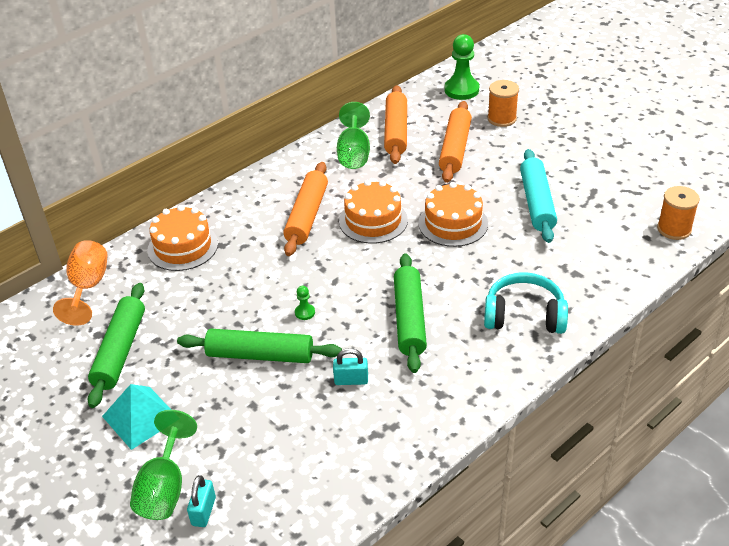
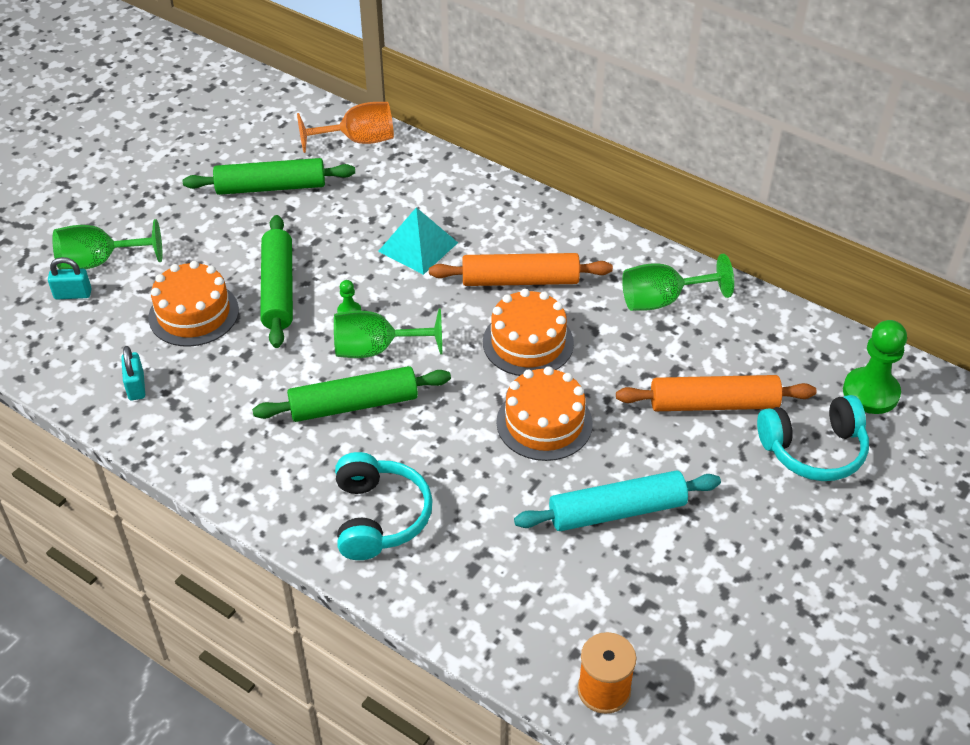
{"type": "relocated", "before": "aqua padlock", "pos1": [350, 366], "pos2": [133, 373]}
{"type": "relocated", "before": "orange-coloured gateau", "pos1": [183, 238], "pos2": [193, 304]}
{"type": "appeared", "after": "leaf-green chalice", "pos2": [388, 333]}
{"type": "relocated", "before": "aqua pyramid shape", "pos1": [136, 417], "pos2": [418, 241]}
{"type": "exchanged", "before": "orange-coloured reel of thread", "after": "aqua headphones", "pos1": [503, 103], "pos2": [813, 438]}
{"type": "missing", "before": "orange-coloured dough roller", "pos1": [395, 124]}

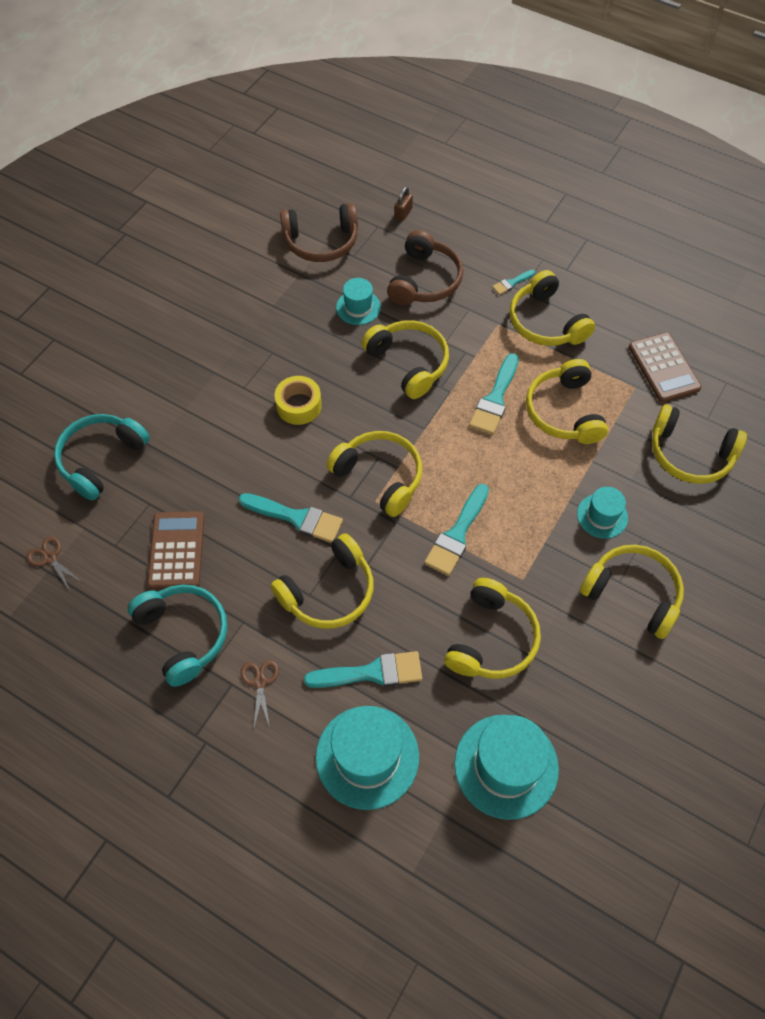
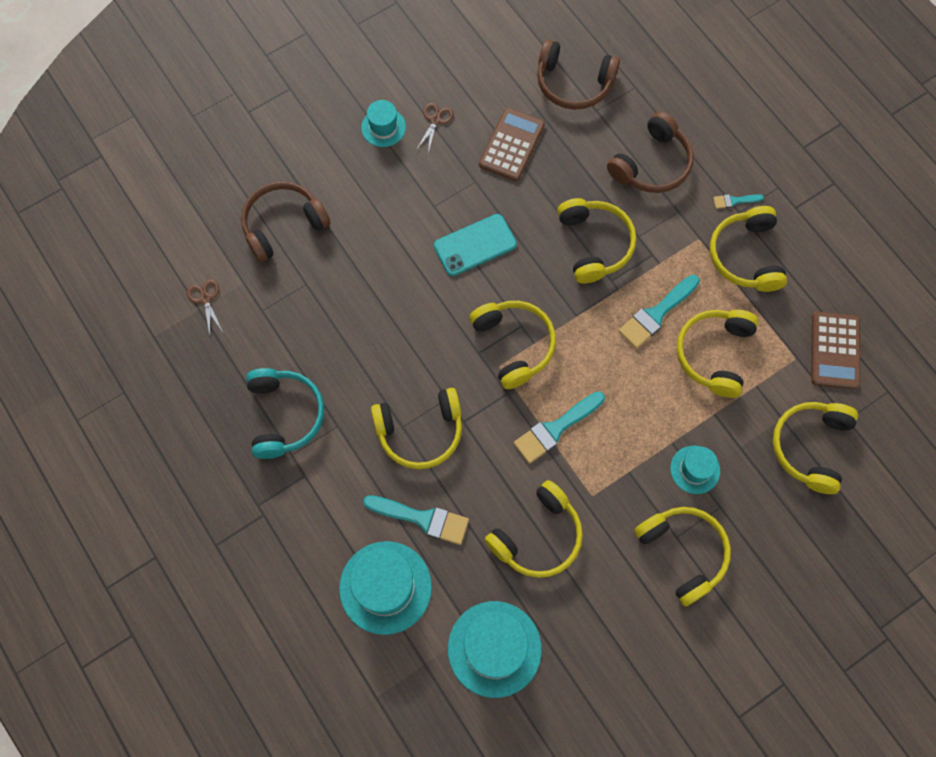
{"type": "colour", "before": "aqua headphones", "after": "russet headphones", "pos1": [102, 457], "pos2": [286, 222]}
{"type": "relocated", "before": "aqua hat", "pos1": [358, 301], "pos2": [383, 123]}
{"type": "relocated", "before": "russet pair of scissors", "pos1": [260, 694], "pos2": [435, 128]}
{"type": "exchanged", "before": "golden roll of tape", "after": "aqua smartphone", "pos1": [298, 400], "pos2": [475, 245]}
{"type": "relocated", "before": "russet calculator", "pos1": [175, 550], "pos2": [512, 144]}
{"type": "spun", "before": "golden headphones", "pos1": [699, 444], "pos2": [815, 448], "turn": 60}
{"type": "missing", "before": "aqua paintbrush", "pos1": [291, 518]}
{"type": "missing", "before": "russet padlock", "pos1": [403, 204]}

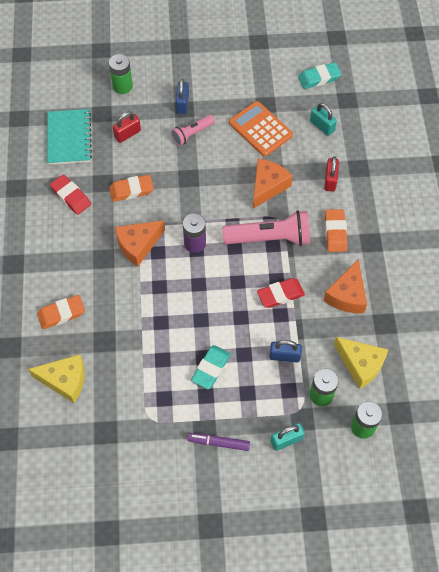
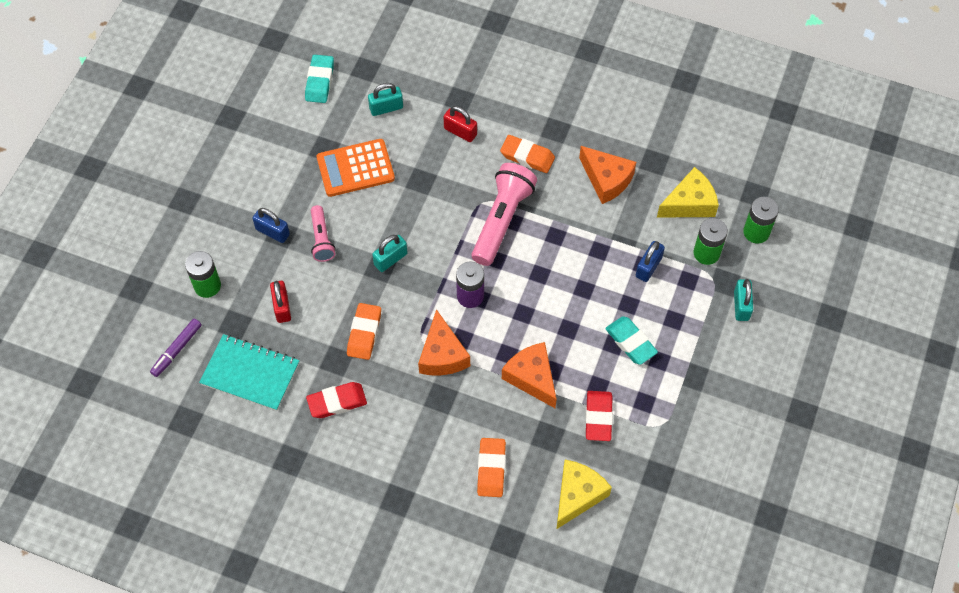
{"type": "relocated", "before": "royal purple felt pen", "pos1": [219, 442], "pos2": [176, 348]}
{"type": "appeared", "after": "aqua padlock", "pos2": [389, 253]}
{"type": "relocated", "before": "orange-coloured piece of cheese", "pos1": [273, 184], "pos2": [529, 375]}
{"type": "relocated", "before": "red gum eraser", "pos1": [281, 293], "pos2": [599, 416]}

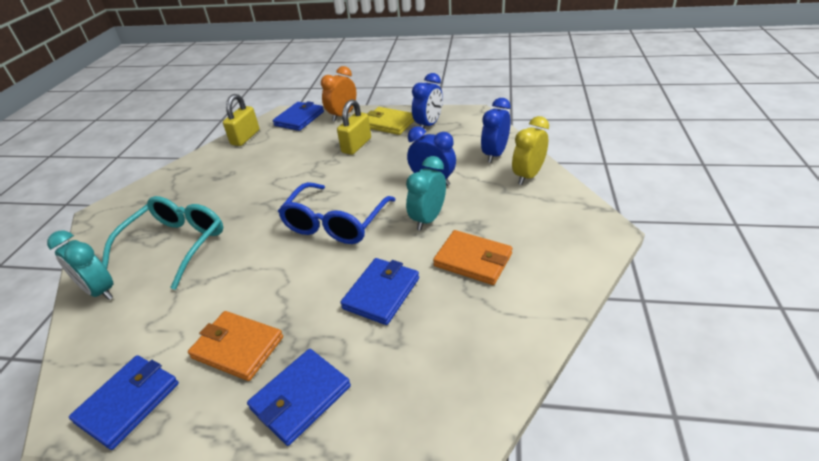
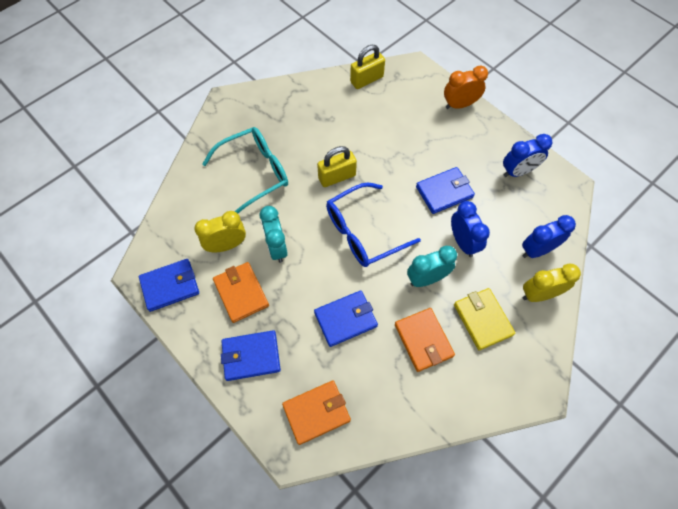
{"type": "appeared", "after": "golden clock", "pos2": [220, 231]}
{"type": "relocated", "before": "aqua clock", "pos1": [80, 265], "pos2": [274, 234]}
{"type": "appeared", "after": "orange-coloured card wallet", "pos2": [316, 412]}
{"type": "relocated", "before": "golden padlock", "pos1": [354, 127], "pos2": [337, 166]}
{"type": "relocated", "before": "cobalt card wallet", "pos1": [298, 116], "pos2": [445, 190]}
{"type": "relocated", "before": "golden card wallet", "pos1": [390, 121], "pos2": [484, 319]}

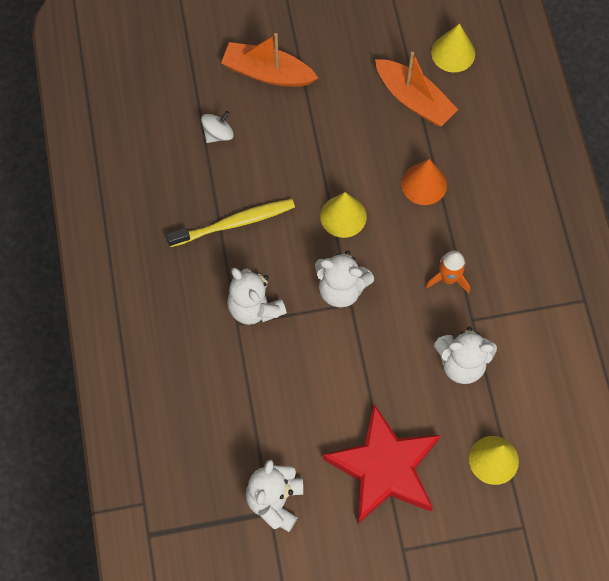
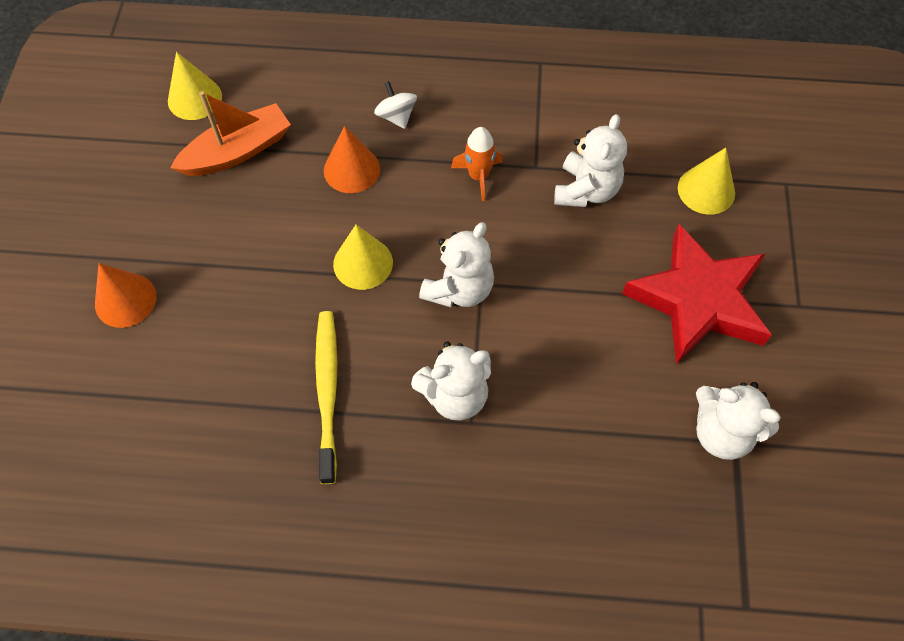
{"type": "exchanged", "before": "orange-coloured sailboat", "after": "orange-coloured cone shape", "pos1": [269, 60], "pos2": [125, 295]}
{"type": "relocated", "before": "white toy top", "pos1": [217, 127], "pos2": [395, 105]}

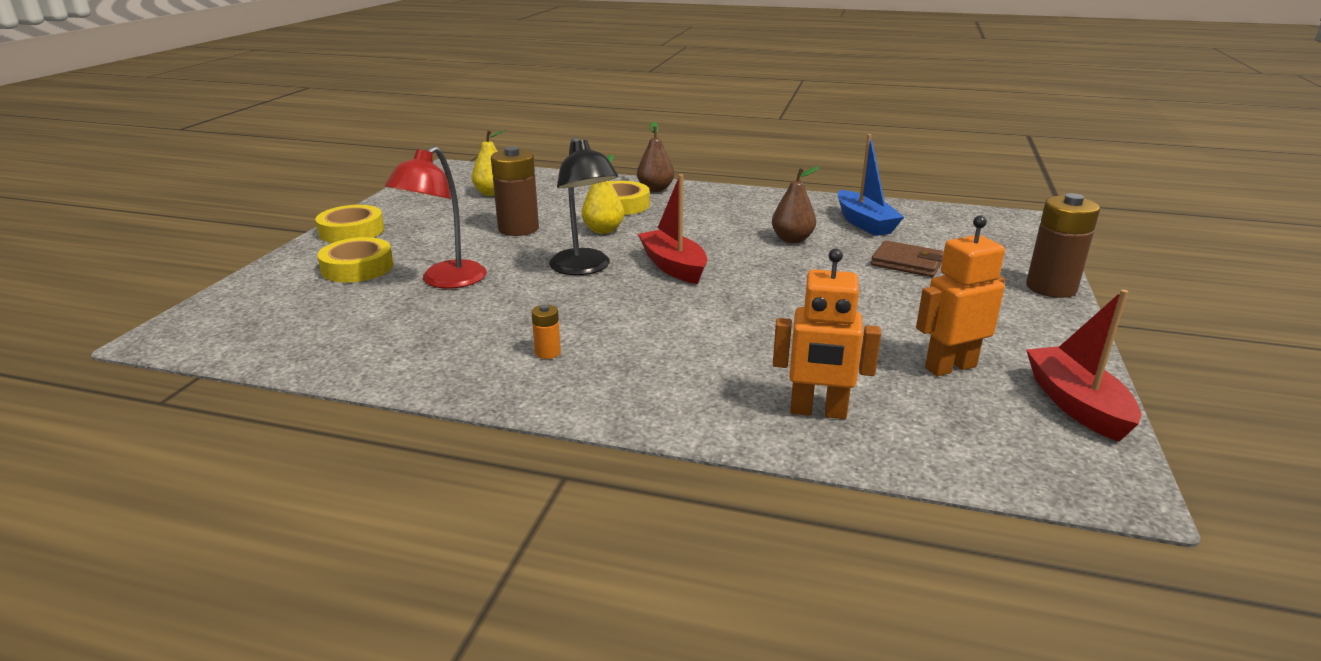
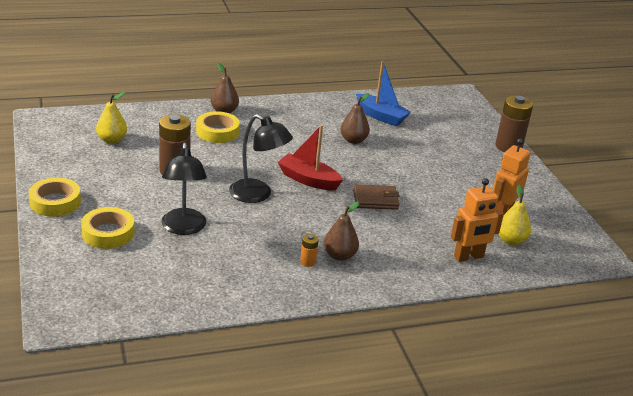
{"type": "colour", "before": "red lamp", "after": "jet-black lamp", "pos1": [436, 217], "pos2": [184, 188]}
{"type": "appeared", "after": "russet toy pear", "pos2": [342, 231]}
{"type": "relocated", "before": "russet card wallet", "pos1": [907, 258], "pos2": [376, 197]}
{"type": "relocated", "before": "golden toy pear", "pos1": [602, 194], "pos2": [515, 215]}
{"type": "missing", "before": "red sailboat", "pos1": [1083, 365]}

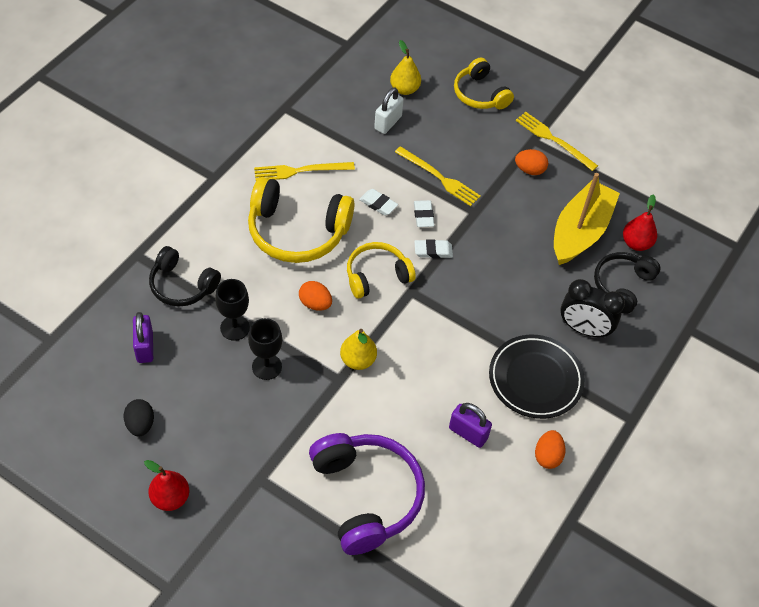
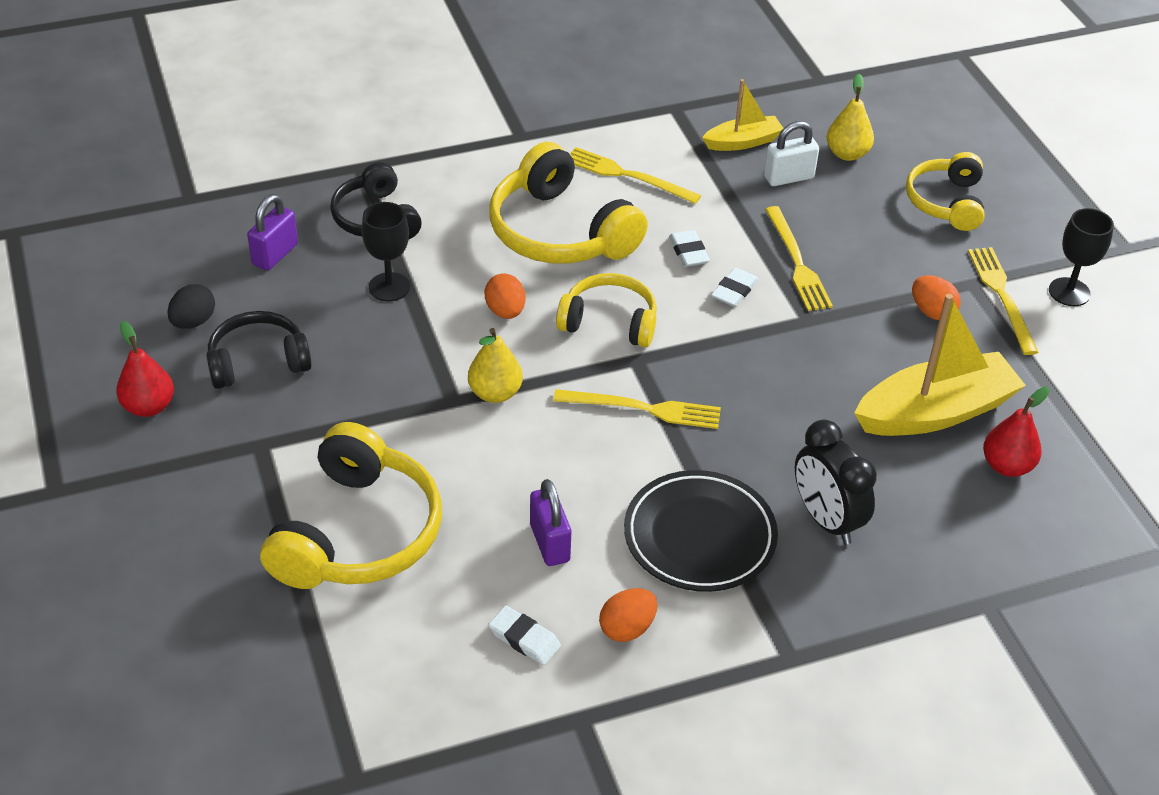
{"type": "relocated", "before": "jet-black headphones", "pos1": [627, 283], "pos2": [259, 350]}
{"type": "colour", "before": "royal purple headphones", "after": "golden headphones", "pos1": [367, 494], "pos2": [351, 505]}
{"type": "relocated", "before": "white gum eraser", "pos1": [433, 248], "pos2": [524, 635]}
{"type": "appeared", "after": "golden table fork", "pos2": [637, 409]}
{"type": "appeared", "after": "golden sailboat", "pos2": [742, 115]}
{"type": "relocated", "before": "jet-black chalice", "pos1": [265, 349], "pos2": [1081, 257]}

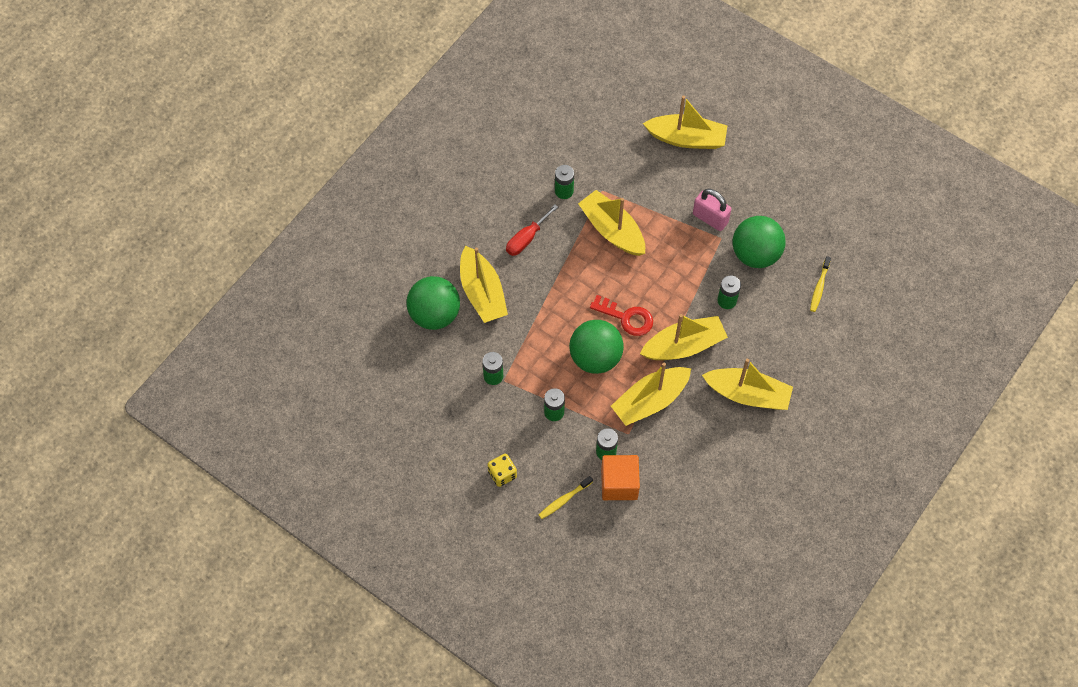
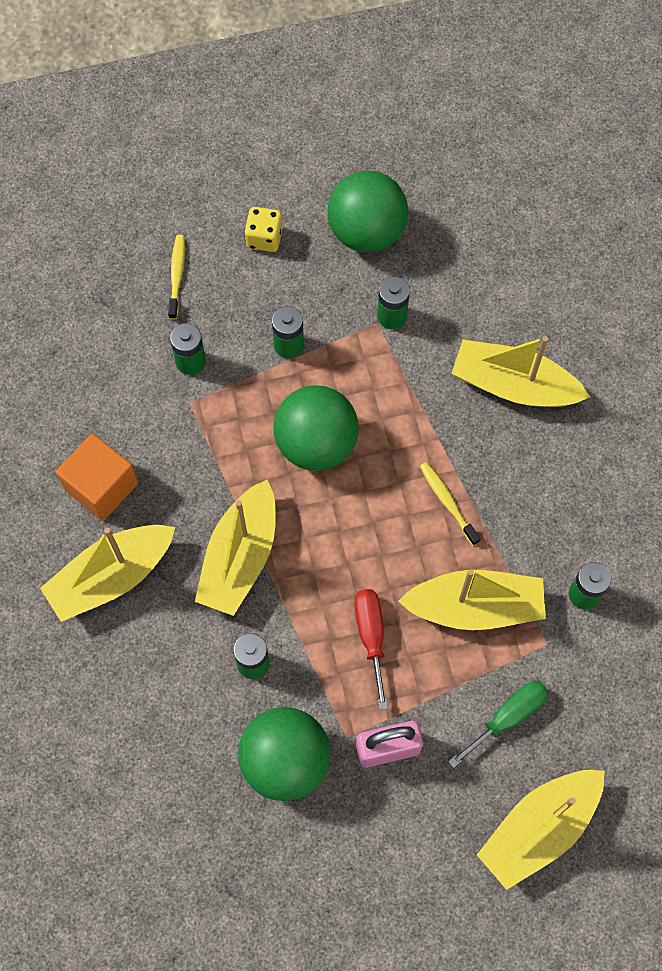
{"type": "relocated", "before": "orange-coloured solid cube", "pos1": [620, 477], "pos2": [97, 477]}
{"type": "relocated", "before": "leaf-green ball", "pos1": [433, 303], "pos2": [368, 212]}
{"type": "relocated", "before": "red hand screwdriver", "pos1": [532, 230], "pos2": [371, 649]}
{"type": "relocated", "before": "golden toothbrush", "pos1": [820, 284], "pos2": [450, 504]}
{"type": "appeared", "after": "leaf-green hand screwdriver", "pos2": [498, 724]}
{"type": "missing", "before": "red key", "pos1": [621, 315]}
{"type": "missing", "before": "golden sailboat", "pos1": [651, 394]}

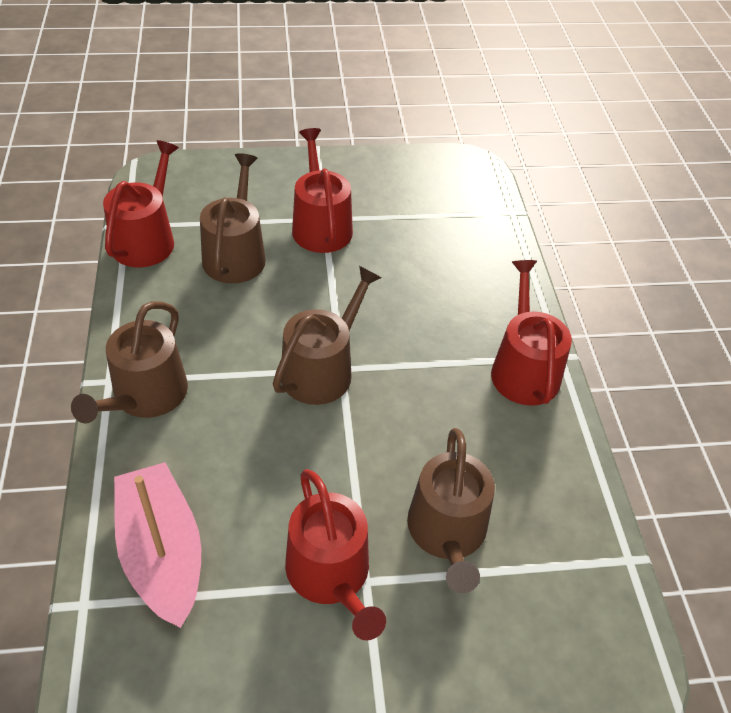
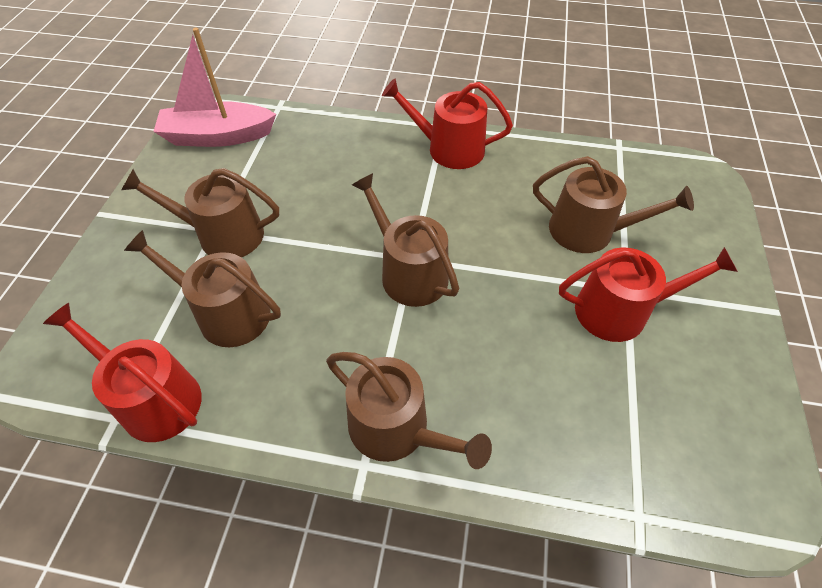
{"type": "colour", "before": "red watering pot", "after": "russet watering pot", "pos1": [322, 190], "pos2": [200, 212]}
{"type": "relocated", "before": "pink sailboat", "pos1": [157, 545], "pos2": [214, 87]}

